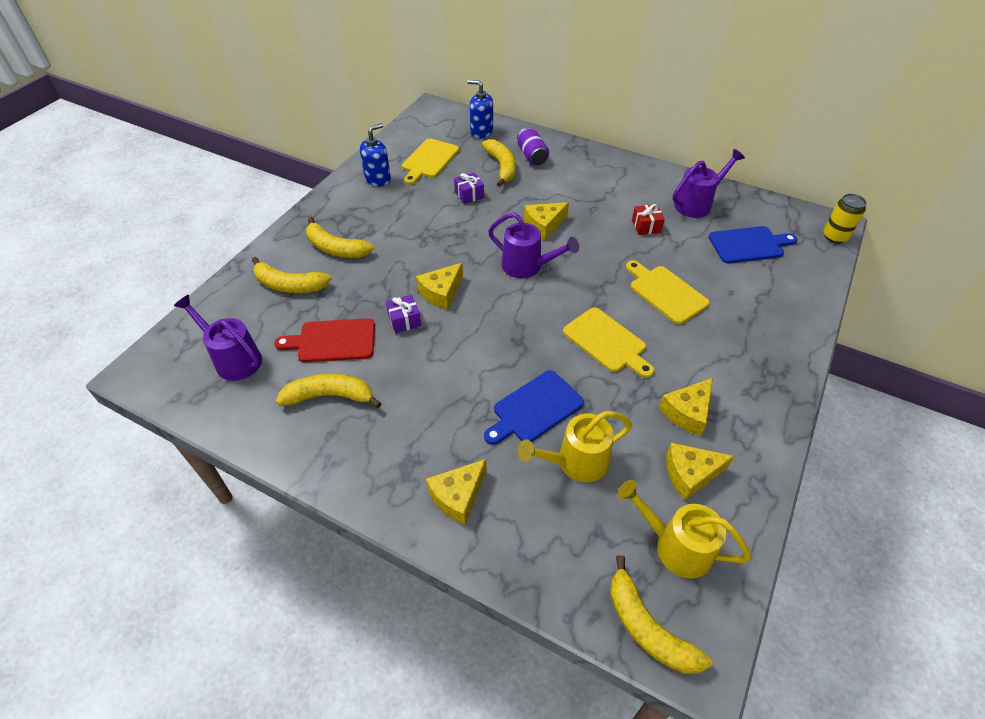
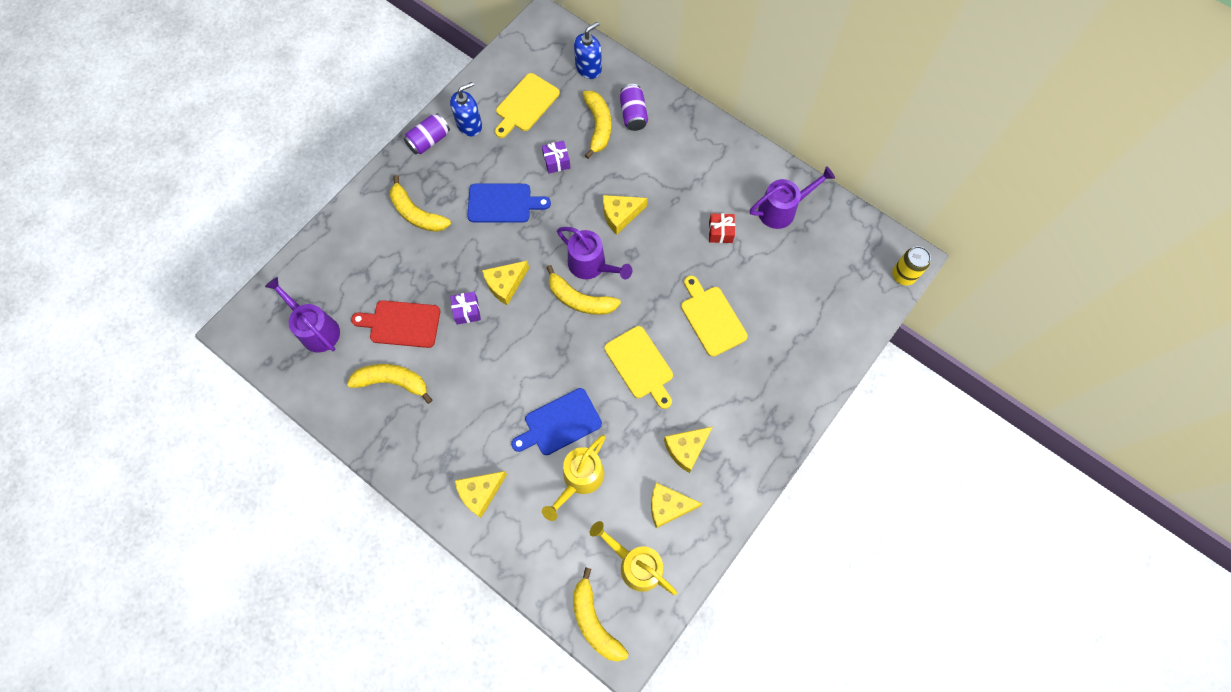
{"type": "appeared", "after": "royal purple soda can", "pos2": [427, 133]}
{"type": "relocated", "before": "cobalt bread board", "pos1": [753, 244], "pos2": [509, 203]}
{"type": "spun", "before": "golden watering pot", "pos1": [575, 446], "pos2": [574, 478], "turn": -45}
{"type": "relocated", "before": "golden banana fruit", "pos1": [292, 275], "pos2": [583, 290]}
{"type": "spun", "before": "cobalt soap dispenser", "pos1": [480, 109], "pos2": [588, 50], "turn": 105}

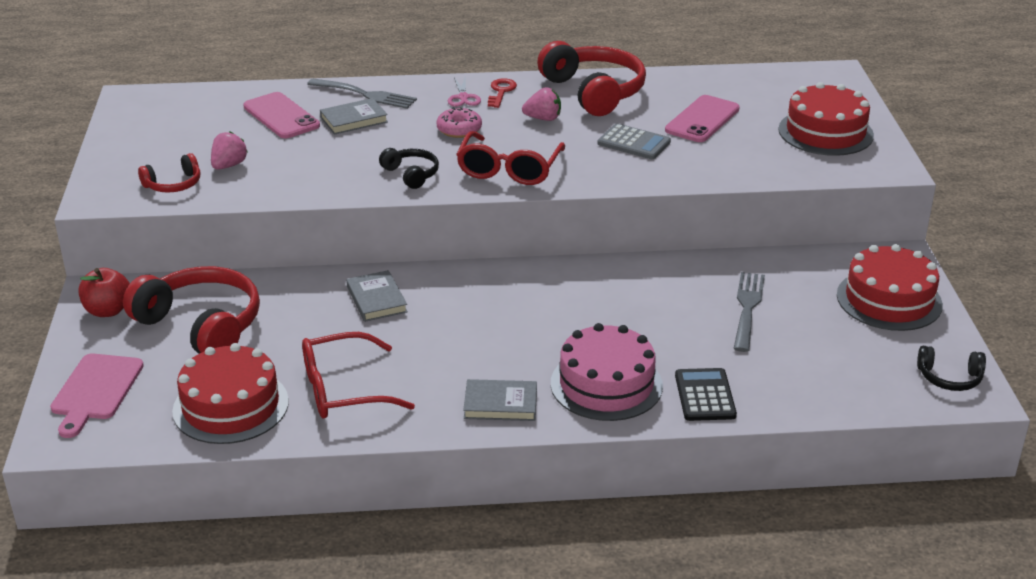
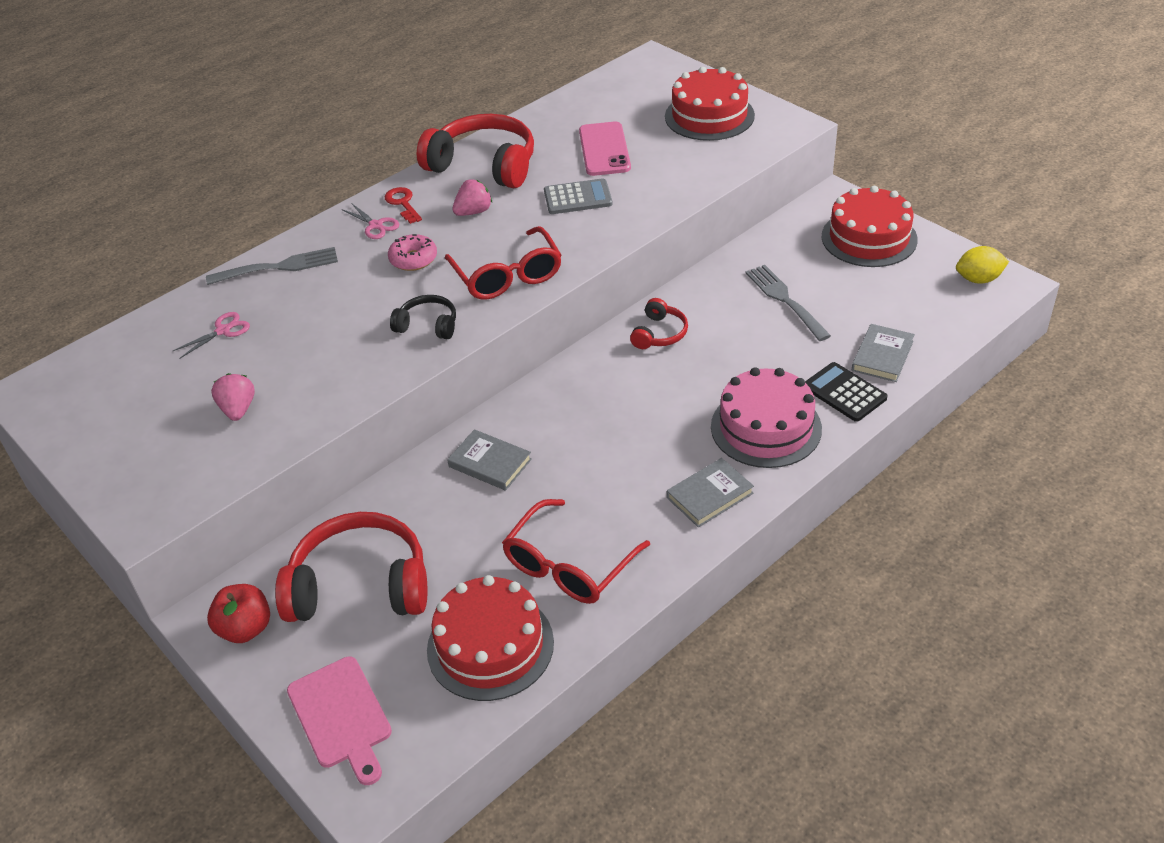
{"type": "exchanged", "before": "pink smartphone", "after": "pink pair of scissors", "pos1": [281, 115], "pos2": [211, 335]}
{"type": "relocated", "before": "red headphones", "pos1": [169, 173], "pos2": [659, 323]}
{"type": "relocated", "before": "ash-grey hardback", "pos1": [354, 116], "pos2": [883, 353]}
{"type": "exchanged", "before": "jet-black headphones", "after": "golden citrus fruit", "pos1": [951, 368], "pos2": [982, 265]}

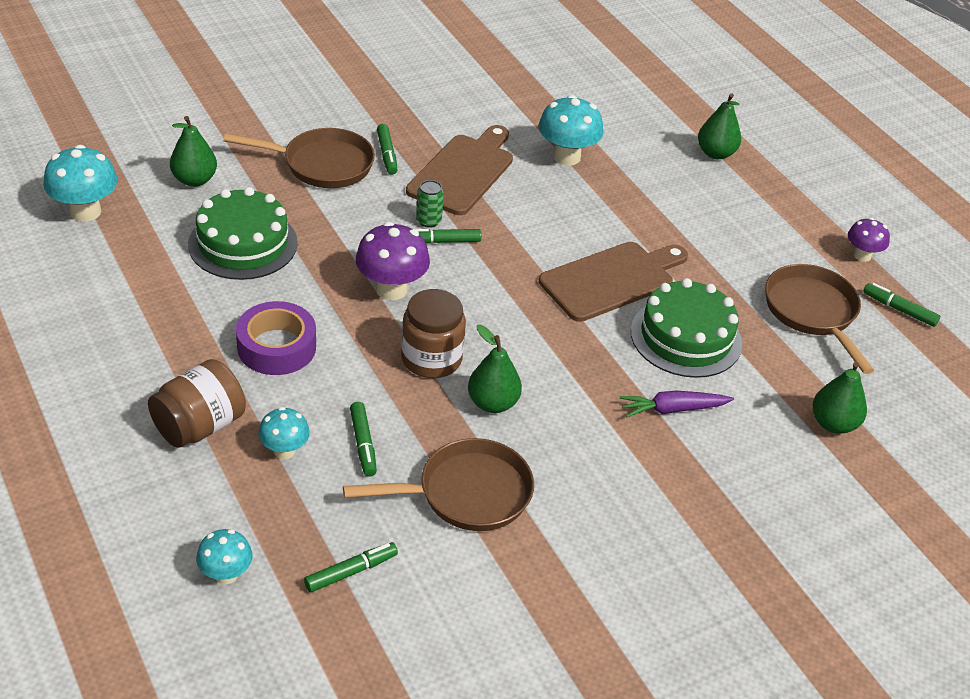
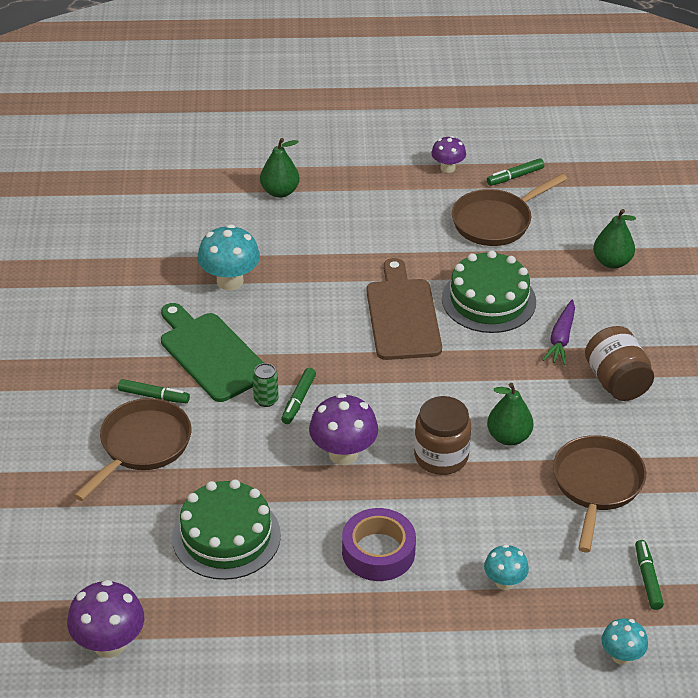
{"type": "colour", "before": "aqua mushroom", "after": "royal purple mushroom", "pos1": [80, 183], "pos2": [105, 619]}
{"type": "colour", "before": "russet bread board", "after": "leaf-green bread board", "pos1": [459, 170], "pos2": [212, 352]}
{"type": "spun", "before": "russet frying pan", "pos1": [819, 319], "pos2": [509, 210], "turn": -45}
{"type": "relocated", "before": "russet jar", "pos1": [197, 403], "pos2": [619, 363]}
{"type": "missing", "before": "leaf-green toy pear", "pos1": [193, 151]}
{"type": "missing", "before": "leaf-green felt pen", "pos1": [363, 439]}

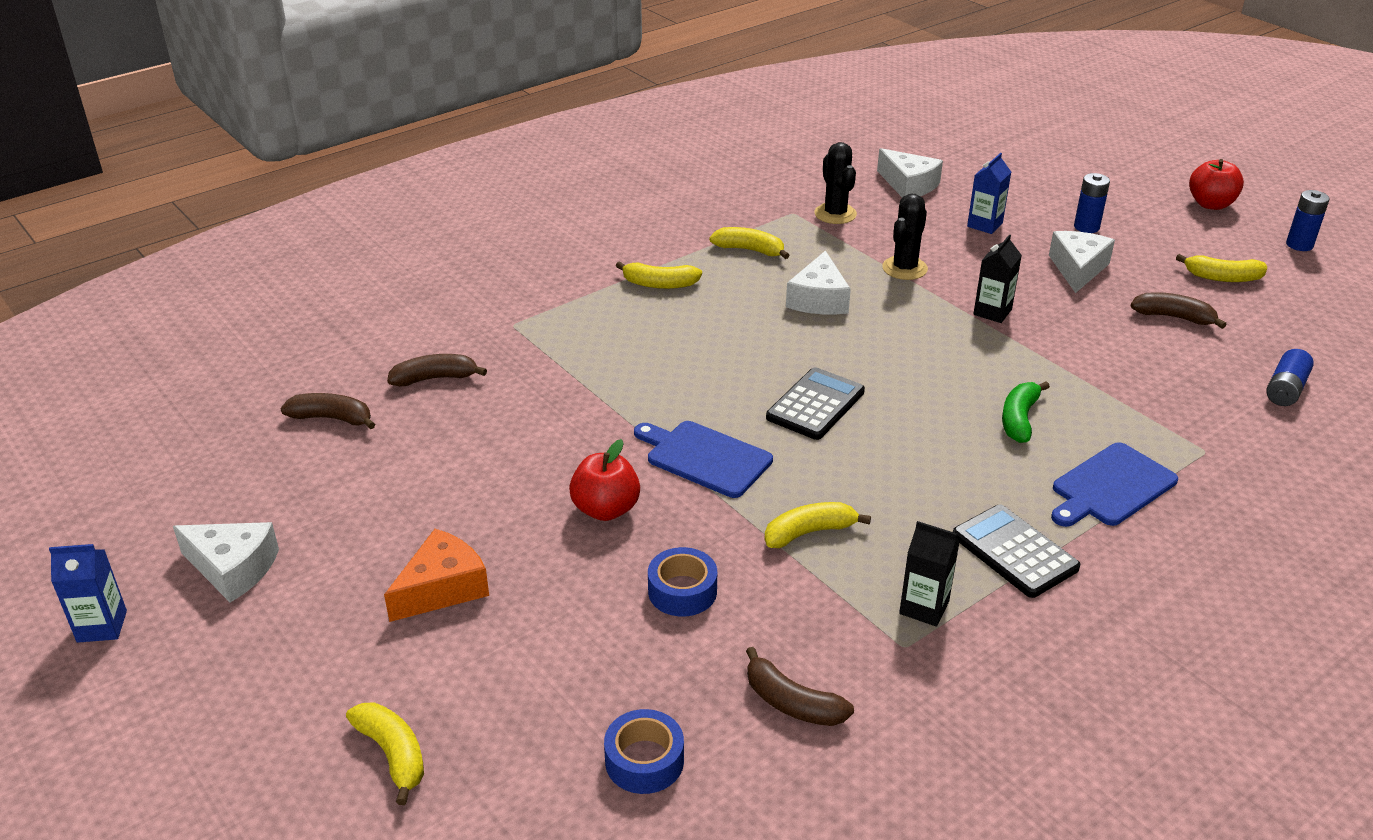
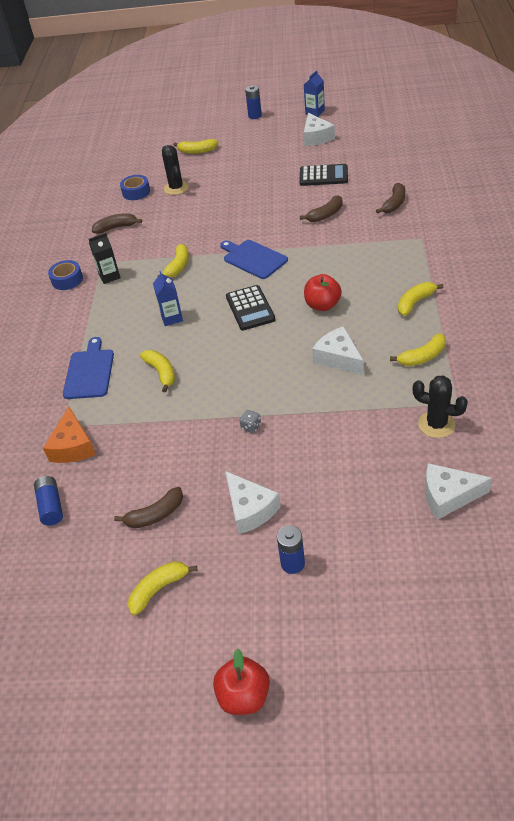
{"type": "relocated", "before": "orange-coloured piece of cheese", "pos1": [436, 575], "pos2": [69, 435]}
{"type": "relocated", "before": "cobalt roll of tape", "pos1": [682, 581], "pos2": [65, 275]}
{"type": "colour", "before": "leaf-green banana fruit", "after": "golden banana fruit", "pos1": [1026, 412], "pos2": [157, 371]}
{"type": "relocated", "before": "cobalt carton", "pos1": [989, 193], "pos2": [168, 298]}
{"type": "relocated", "before": "jet-black saguaro cactus", "pos1": [905, 237], "pos2": [175, 170]}
{"type": "spun", "before": "cobalt bread board", "pos1": [703, 459], "pos2": [254, 259], "turn": -120}
{"type": "exchanged", "before": "jet-black carton", "after": "ash-grey die", "pos1": [997, 278], "pos2": [250, 421]}
{"type": "relocated", "before": "cobalt battery", "pos1": [1308, 220], "pos2": [253, 102]}
{"type": "relocated", "before": "jet-black calculator", "pos1": [1016, 551], "pos2": [323, 175]}
{"type": "relocated", "before": "russet banana fruit", "pos1": [327, 411], "pos2": [321, 208]}
{"type": "spun", "before": "white piece of cheese", "pos1": [226, 562], "pos2": [319, 129], "turn": -75}
{"type": "relocated", "before": "red apple fruit", "pos1": [604, 480], "pos2": [323, 292]}

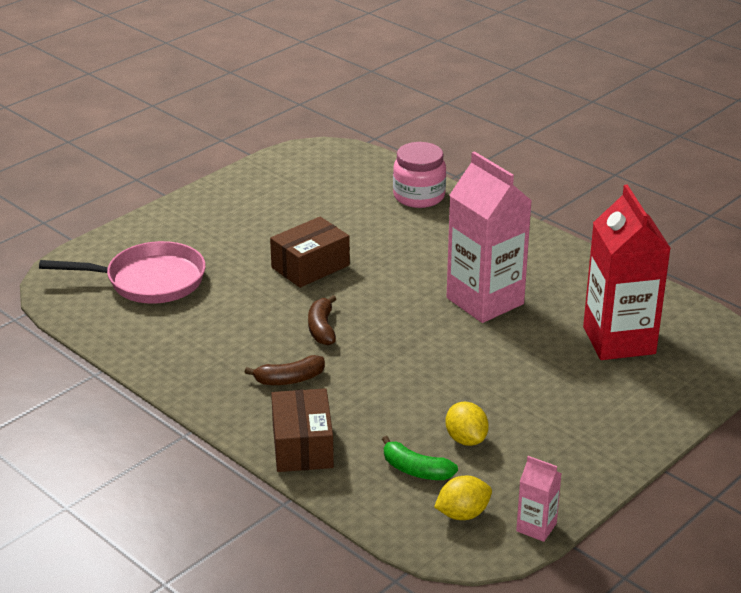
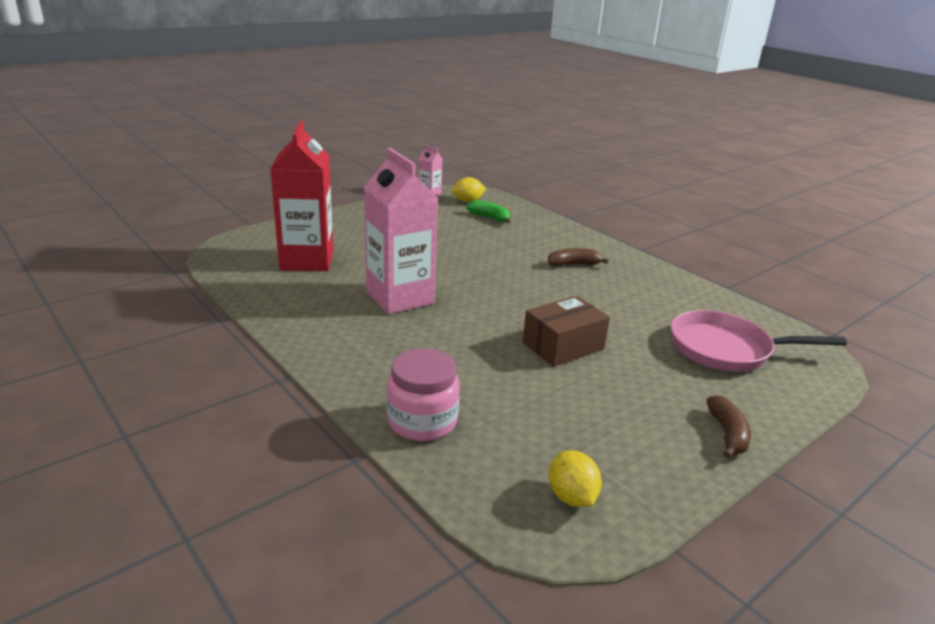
{"type": "relocated", "before": "golden citrus fruit", "pos1": [467, 424], "pos2": [575, 478]}
{"type": "relocated", "before": "russet banana fruit", "pos1": [322, 320], "pos2": [728, 426]}
{"type": "missing", "before": "russet box", "pos1": [302, 430]}

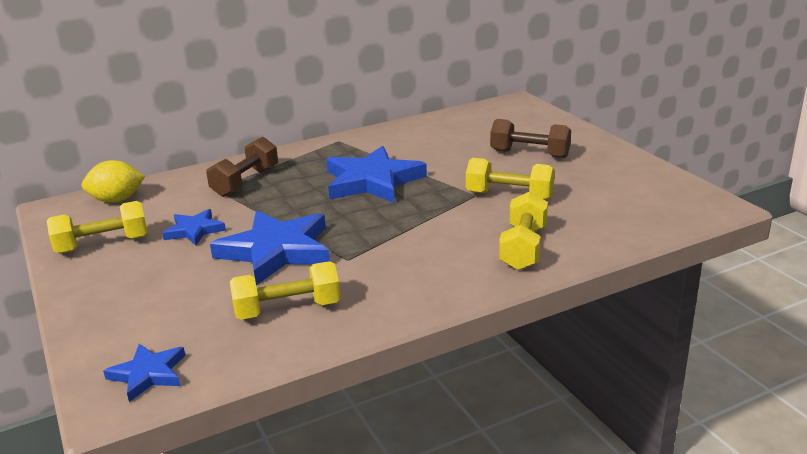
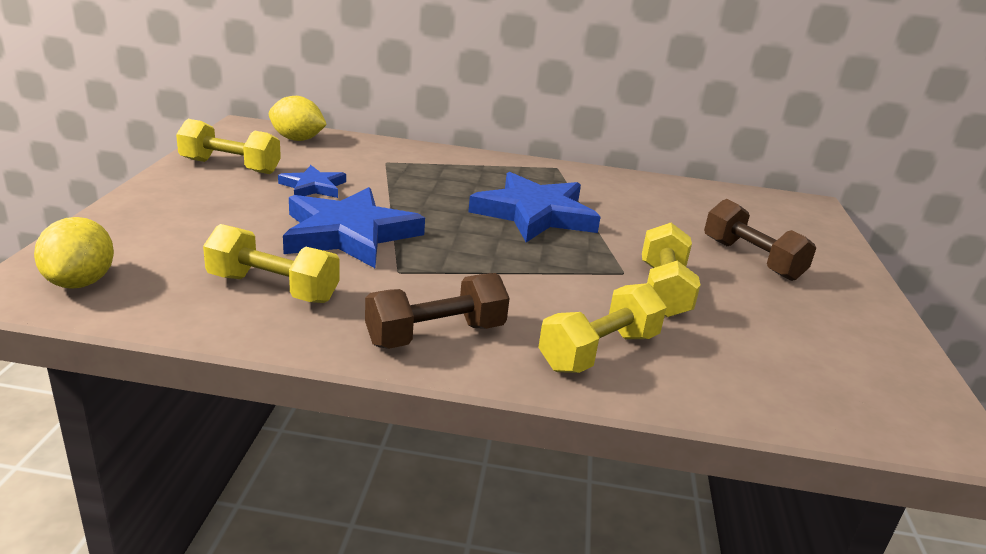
{"type": "exchanged", "before": "cobalt five-pointed star", "after": "golden citrus fruit", "pos1": [144, 373], "pos2": [74, 253]}
{"type": "relocated", "before": "russet free weight", "pos1": [242, 167], "pos2": [437, 311]}
{"type": "spun", "before": "golden free weight", "pos1": [510, 179], "pos2": [671, 270], "turn": 45}

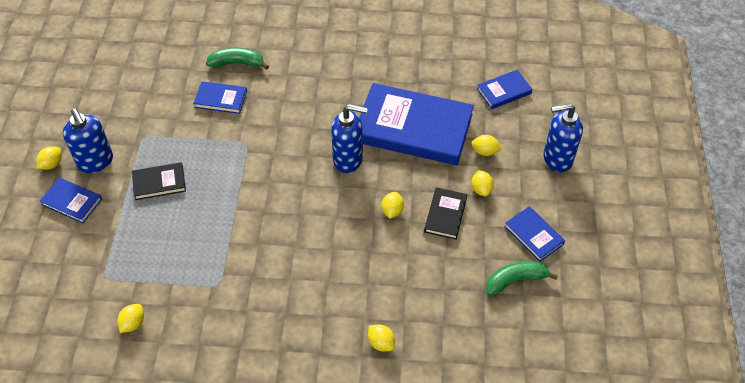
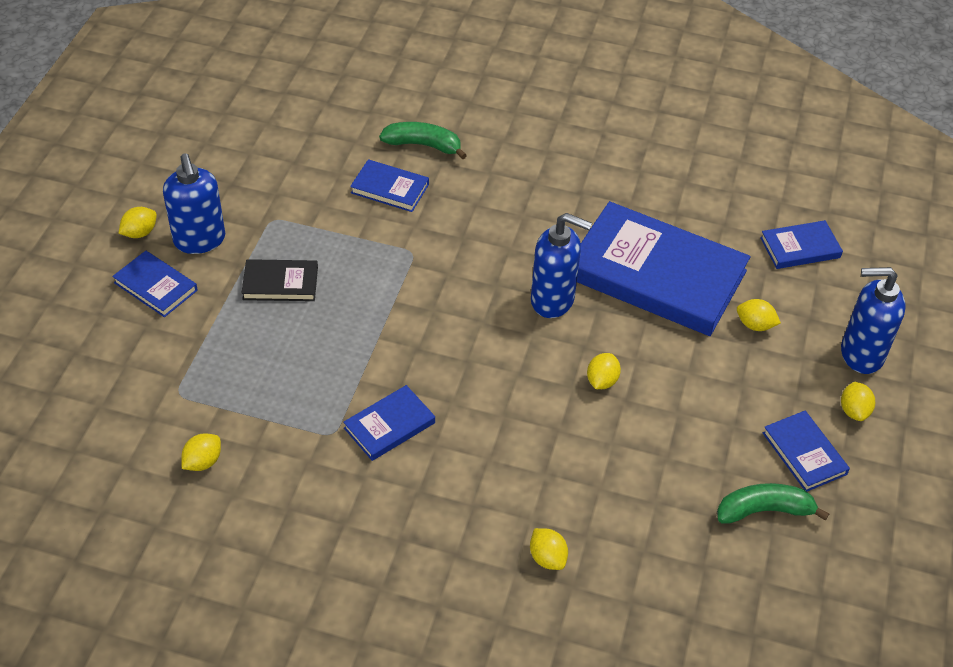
{"type": "appeared", "after": "cobalt hardback", "pos2": [389, 423]}
{"type": "relocated", "before": "golden citrus fruit", "pos1": [482, 183], "pos2": [858, 401]}
{"type": "missing", "before": "jet-black hardback", "pos1": [445, 213]}

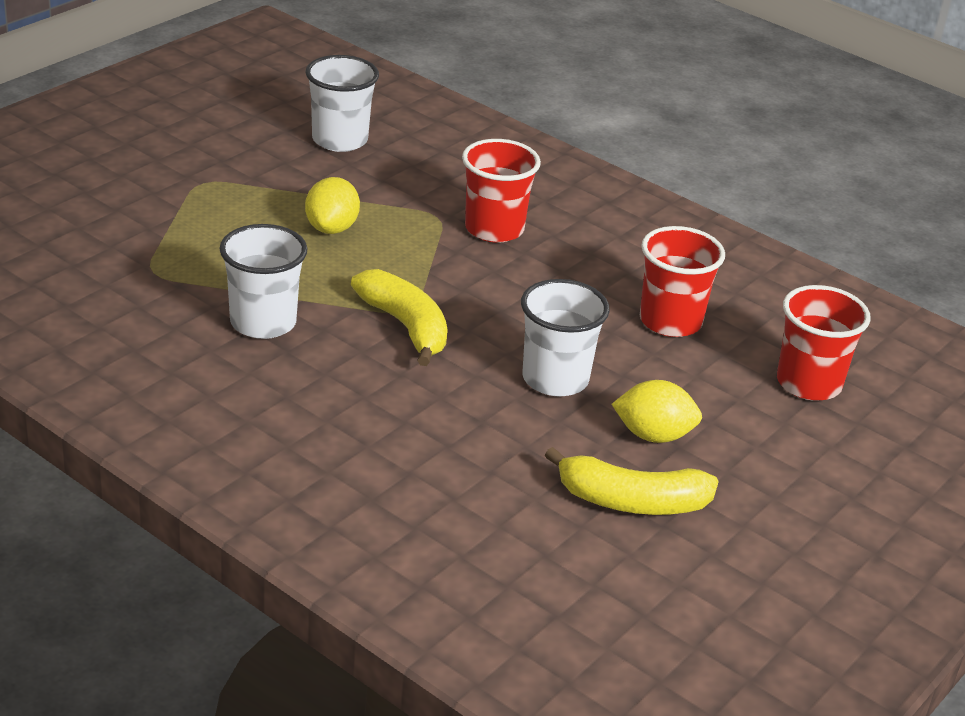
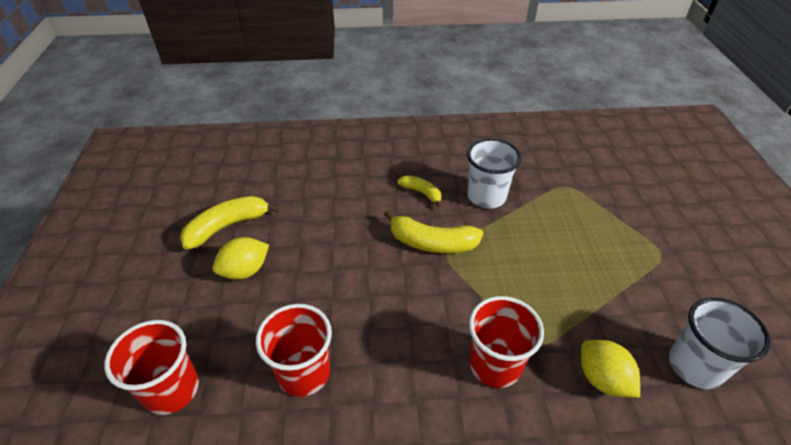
{"type": "appeared", "after": "golden banana fruit", "pos2": [419, 192]}
{"type": "relocated", "before": "golden citrus fruit", "pos1": [332, 205], "pos2": [610, 369]}
{"type": "missing", "before": "white beaker", "pos1": [565, 337]}

